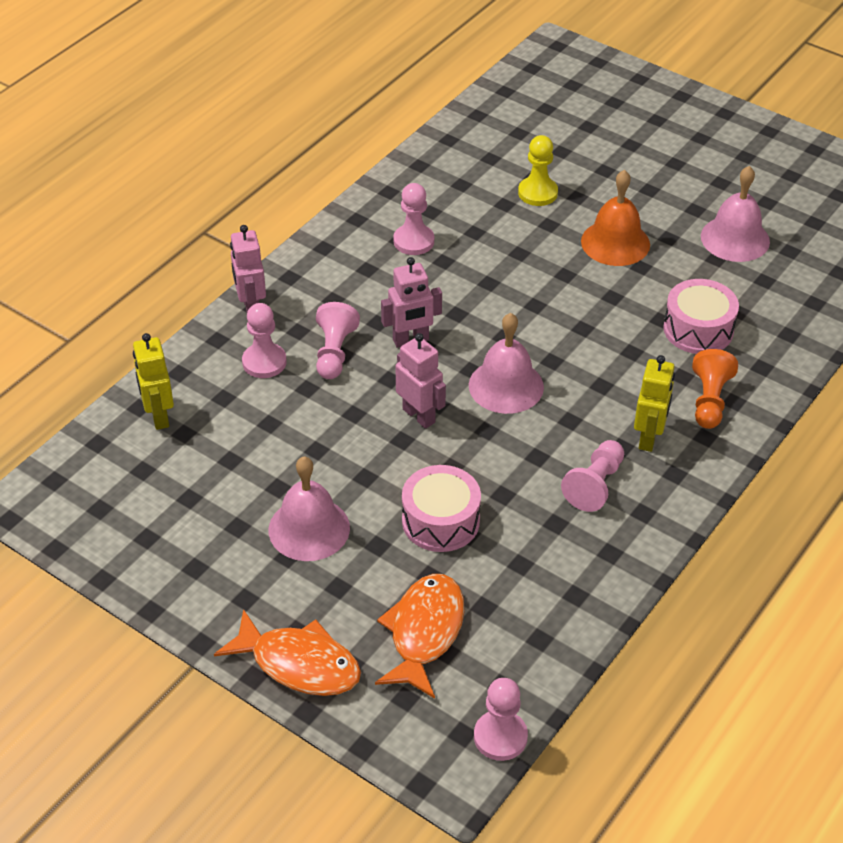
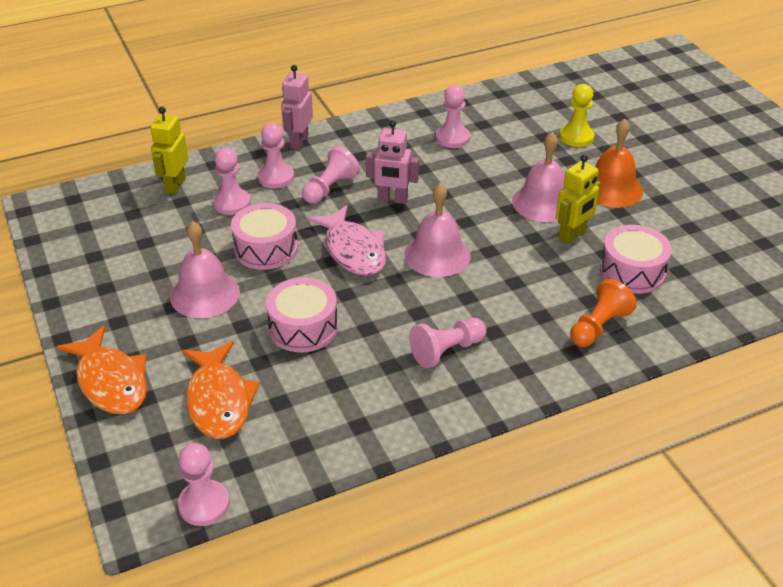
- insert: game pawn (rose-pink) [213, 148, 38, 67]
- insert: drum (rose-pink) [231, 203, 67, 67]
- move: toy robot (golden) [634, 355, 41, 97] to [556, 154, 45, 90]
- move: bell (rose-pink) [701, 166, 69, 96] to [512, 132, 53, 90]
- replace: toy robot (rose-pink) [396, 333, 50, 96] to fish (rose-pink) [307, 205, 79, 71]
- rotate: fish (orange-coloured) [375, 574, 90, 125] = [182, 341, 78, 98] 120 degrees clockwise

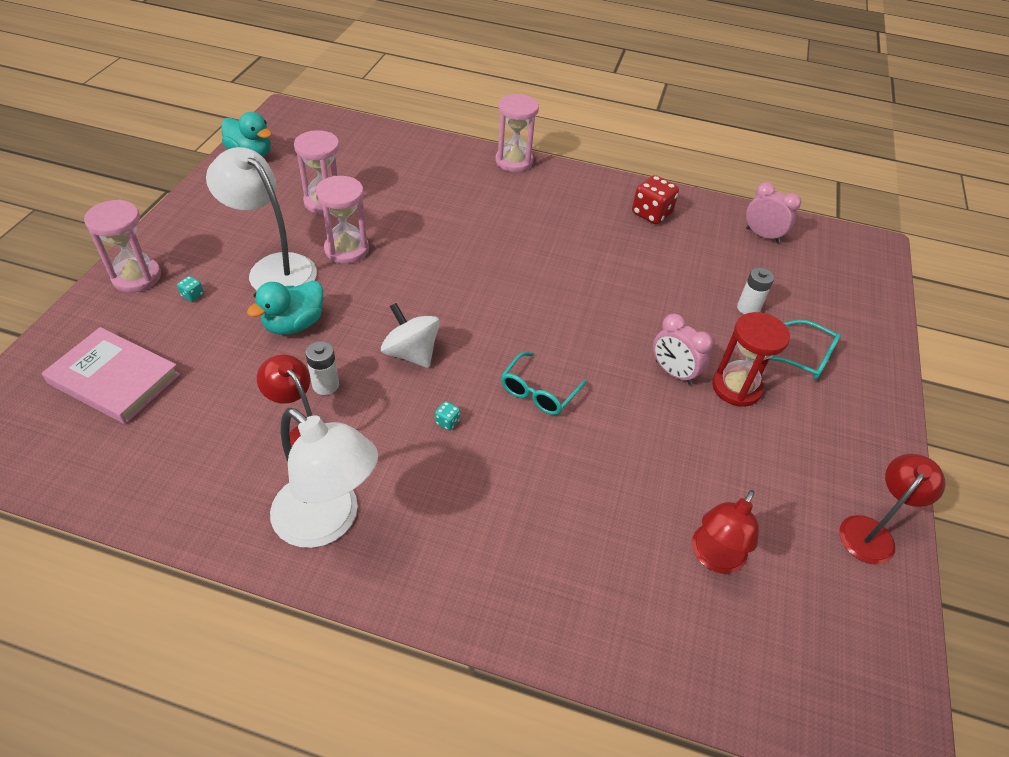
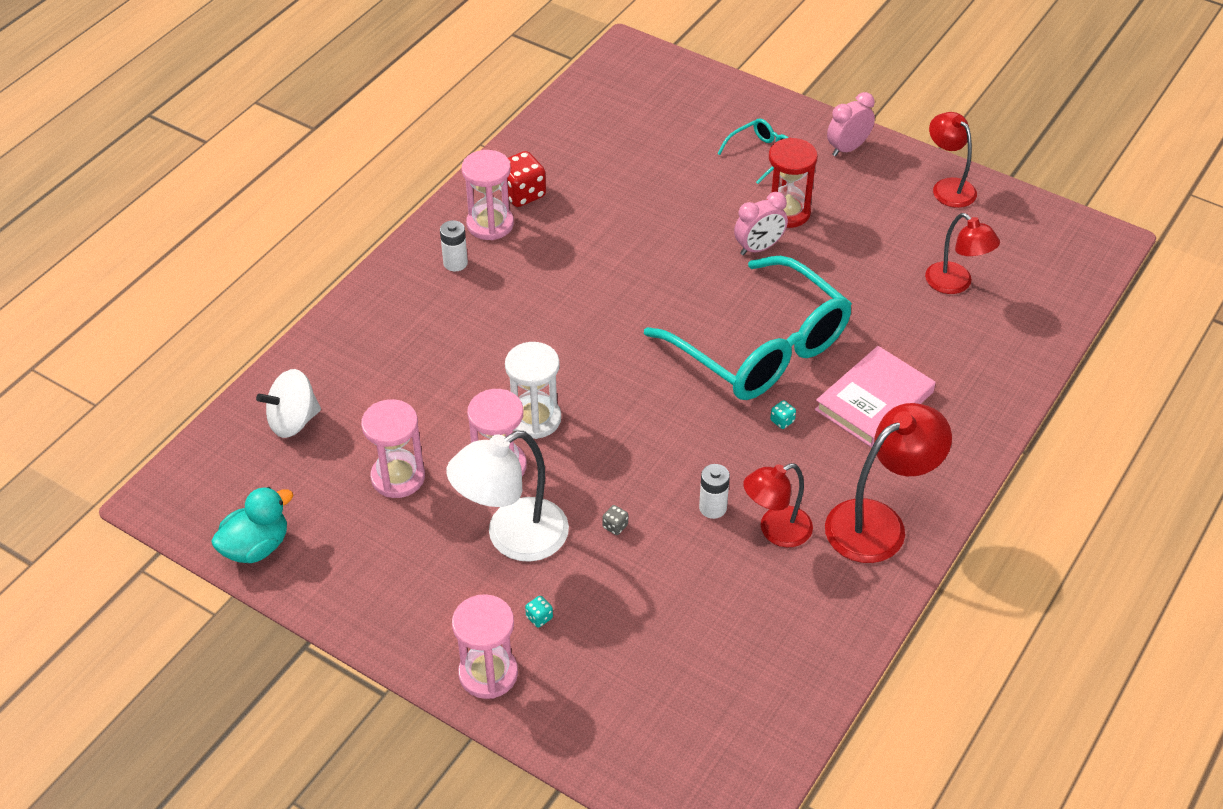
- insert: hourglass (pure white) [505, 342, 56, 97]
- move: book (rose-pink) [42, 327, 138, 97] to [815, 346, 120, 102]
- move: toy top (pure white) [381, 303, 59, 65] to [256, 369, 65, 69]
- move: hourglass (rose-pink) [495, 94, 44, 78] to [462, 150, 52, 90]
- move: AA battery (pure white) [737, 268, 37, 46] to [440, 220, 28, 51]
- move: bedside clock (rose-pink) [746, 182, 55, 61] to [827, 92, 48, 65]
- replace: rubber duck (turquoise) [247, 281, 76, 54] to die (ash-grey) [602, 505, 26, 30]
- recolor: desk lamp (pure white) [270, 408, 108, 140] to desk lamp (red) [825, 403, 127, 160]
- resize: spectacles (turquoise) [501, 352, 86, 63] = [644, 256, 208, 144] x2.33

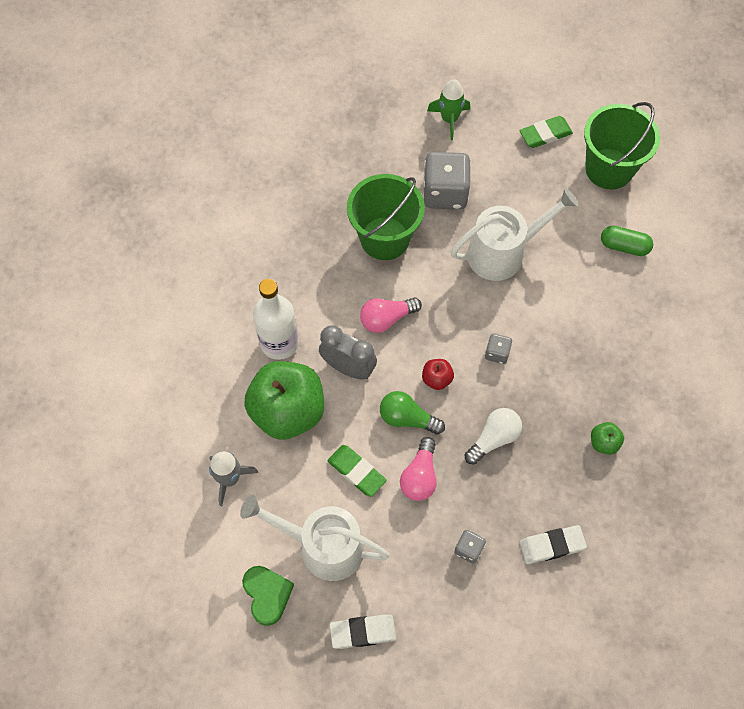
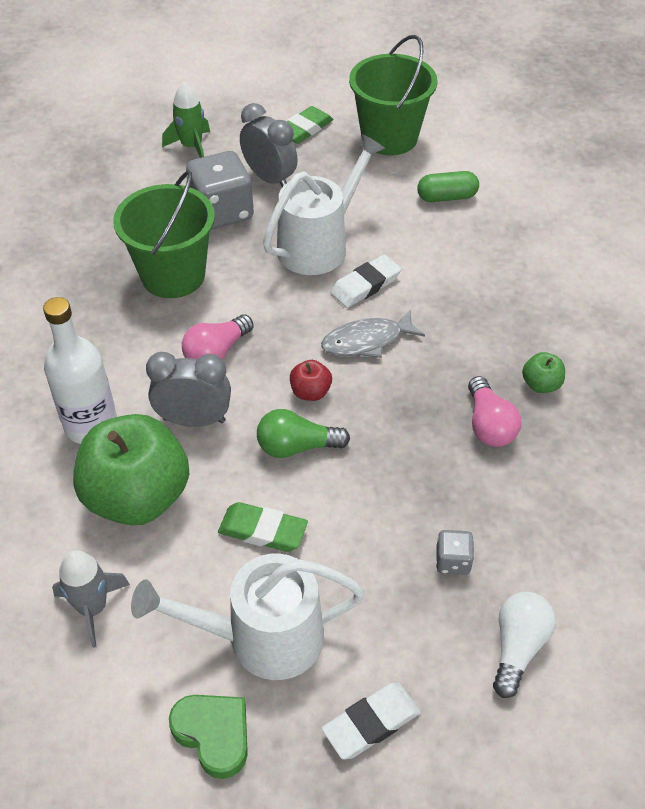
- insert: bedside clock (ash-grey) [240, 103, 58, 84]
- move: lightbulb (rose-pink) [400, 437, 37, 64] to [468, 376, 53, 71]
- move: lightbulb (pure white) [464, 408, 58, 57] to [493, 592, 63, 106]
- move: pencil eraser (pure white) [520, 525, 67, 39] to [330, 255, 71, 53]
- replace: die (ash-grey) [485, 333, 27, 31] to fish (ash-grey) [321, 310, 104, 48]

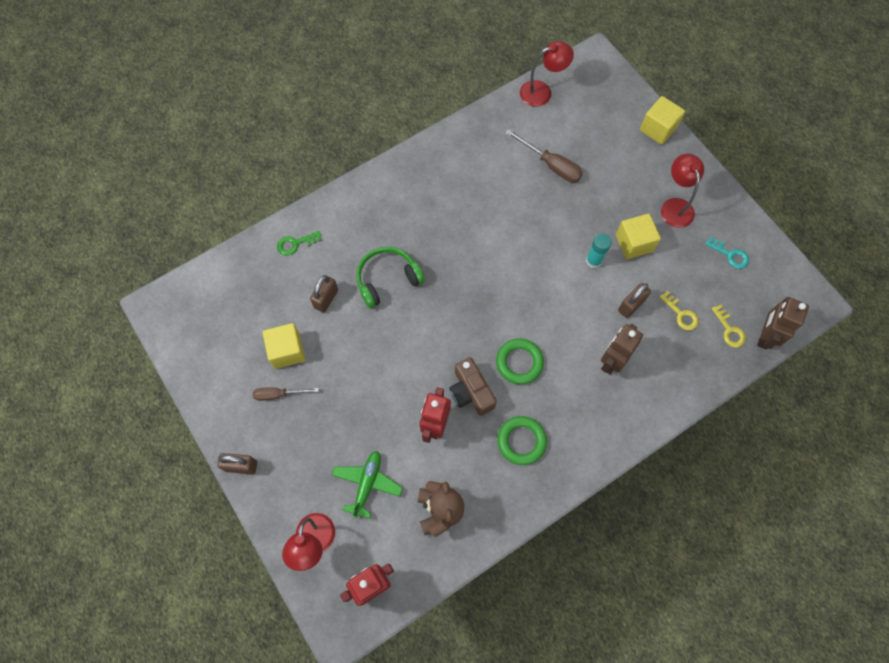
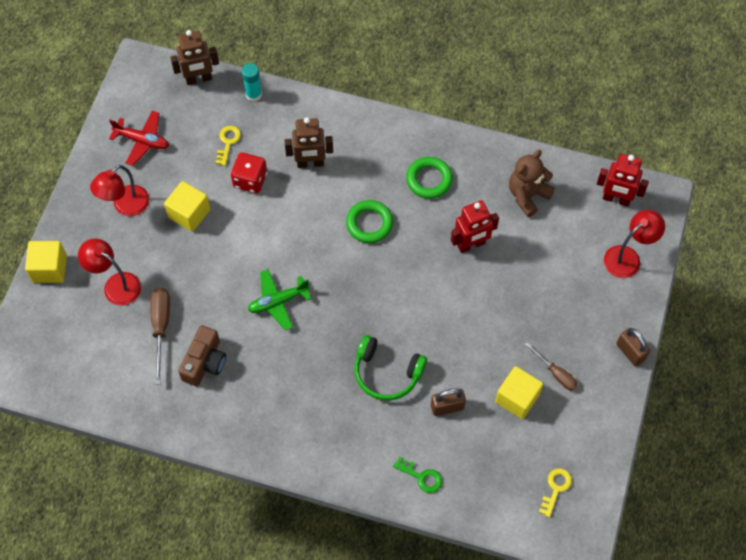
- move: plane (emerald) [332, 451, 71, 68] to [248, 269, 64, 62]
- move: camera (russet) [449, 357, 48, 59] to [178, 325, 48, 61]
- move: desk lamp (red) [520, 41, 54, 66] to [78, 238, 63, 68]
- move: glue (turquoise) [586, 233, 26, 35] to [242, 63, 20, 39]
- move: door key (golden) [711, 304, 35, 43] to [539, 468, 33, 50]
- replace: padlock (russet) [618, 283, 33, 35] to die (red) [231, 153, 36, 40]
- replace: door key (turquoise) [705, 236, 44, 33] to plane (red) [109, 111, 60, 55]

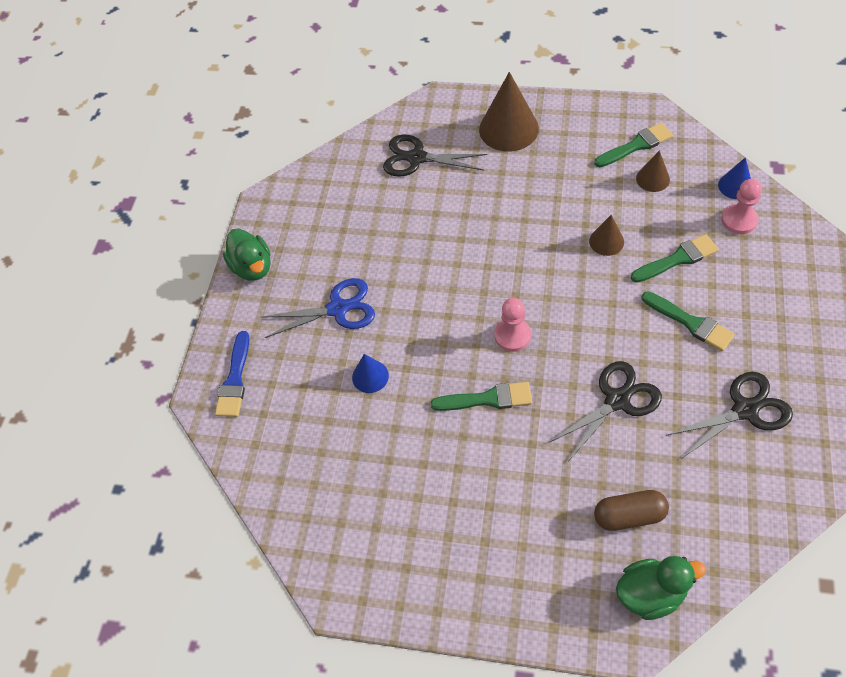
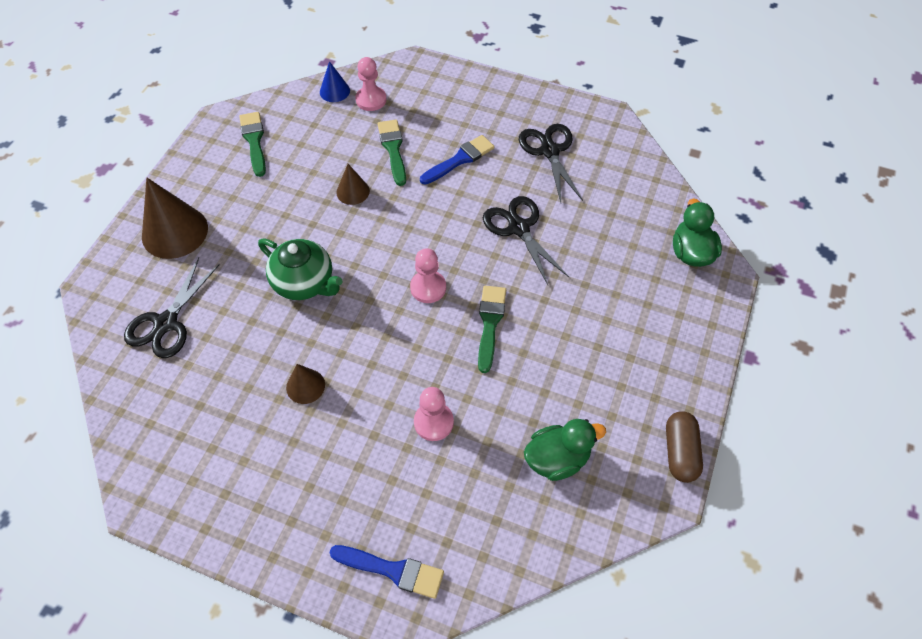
- delete: shears (blue) [261, 278, 114, 60]
- insert: tea pot (emerald) [258, 238, 85, 62]
- move: rubber duck (emerald) [223, 228, 48, 53] to [524, 419, 82, 62]
- move: capsule (russet) [594, 490, 75, 41] to [666, 411, 37, 72]
- move: cone (russet) [636, 150, 34, 42] to [286, 364, 39, 40]
- replace: cone (blue) [352, 354, 37, 39] to game pawn (rose-pink) [414, 387, 40, 54]
- recolor: paint brush (emerald) [642, 291, 93, 61] to paint brush (blue) [420, 135, 75, 50]

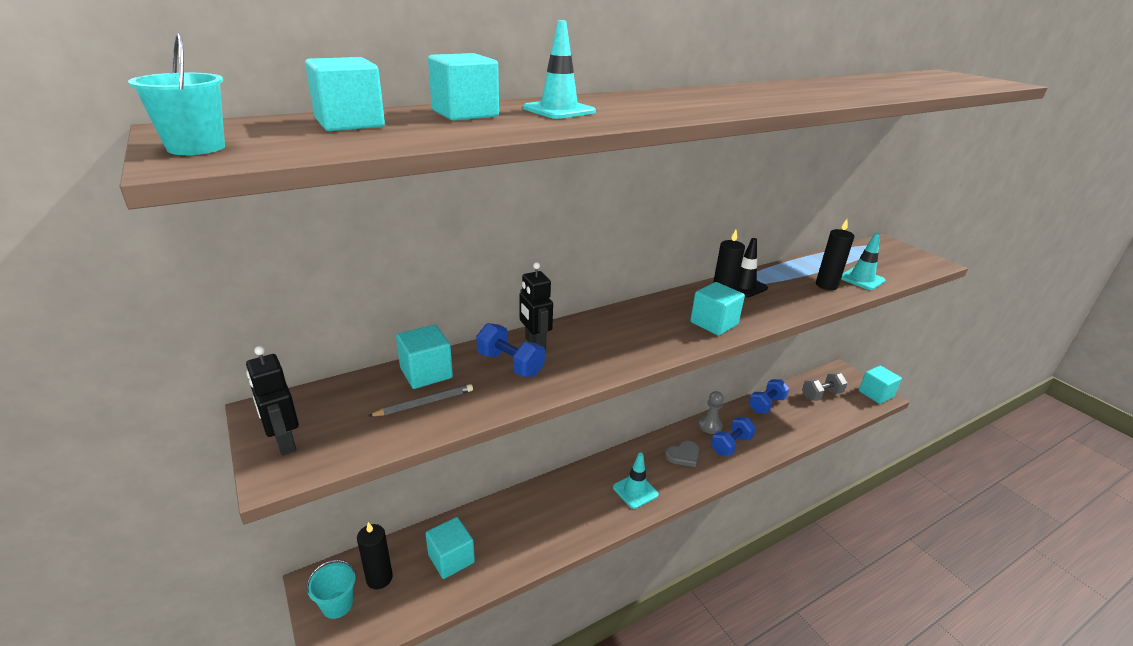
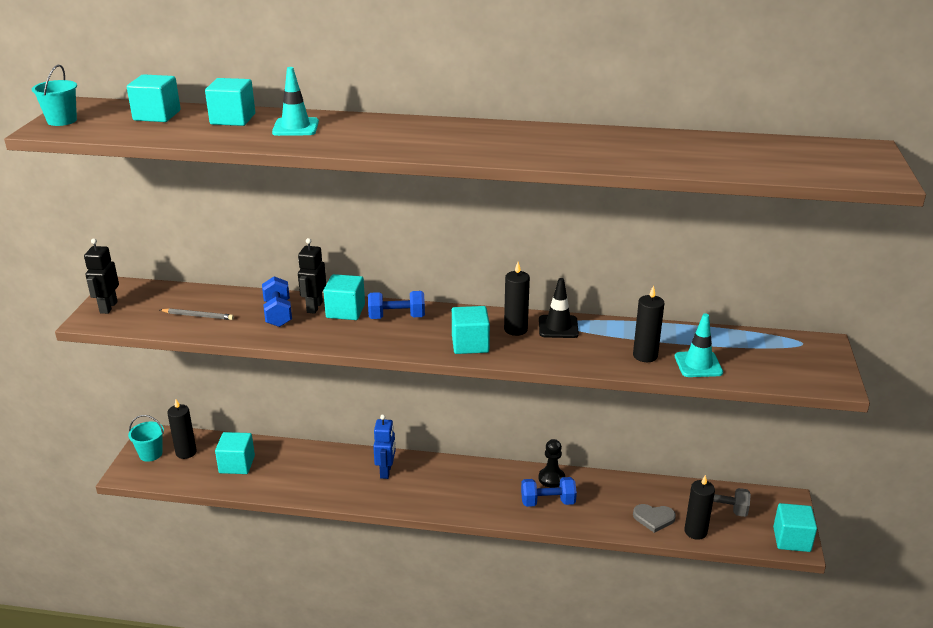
- delete: traffic cone (turquoise) [613, 453, 46, 56]
- insert: toy robot (blue) [373, 415, 23, 64]
- insert: pillar candle (ebony) [684, 475, 31, 65]
- move: block (turquoise) [396, 325, 57, 64] to [323, 274, 42, 46]
- move: heart (ash-grey) [665, 441, 34, 26] to [633, 504, 43, 29]
- move: dumbbell (blue) [749, 379, 40, 35] to [368, 291, 57, 28]
- recolor: game pawn (ash-grey) [698, 391, 26, 43] to game pawn (ebony) [539, 439, 26, 49]

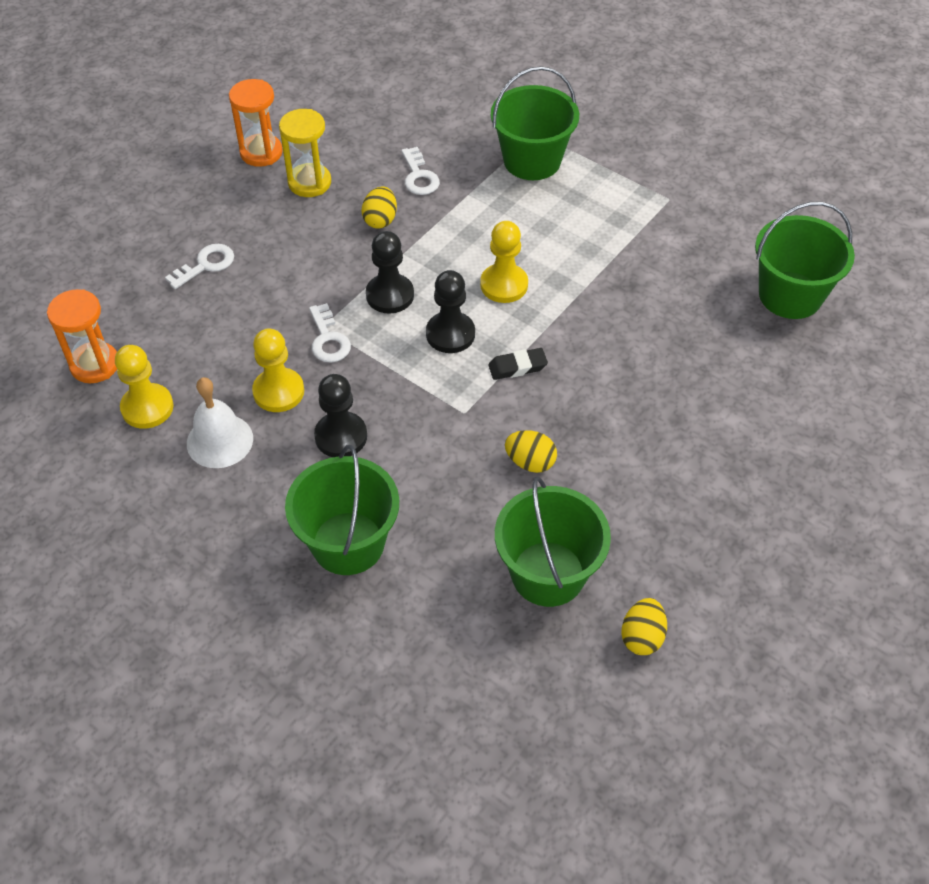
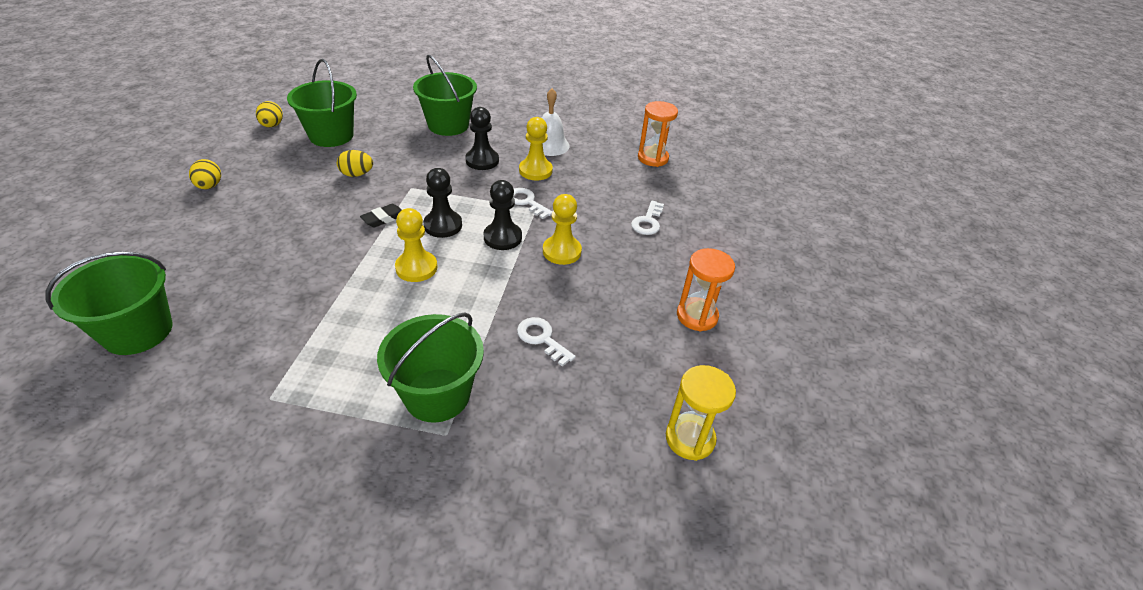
- move: game pawn (golden) [115, 345, 59, 84] to [543, 194, 39, 71]
- move: hourglass (golden) [279, 109, 52, 88] to [666, 365, 70, 96]
- move: toy egg (golden) [362, 186, 35, 43] to [189, 159, 32, 30]

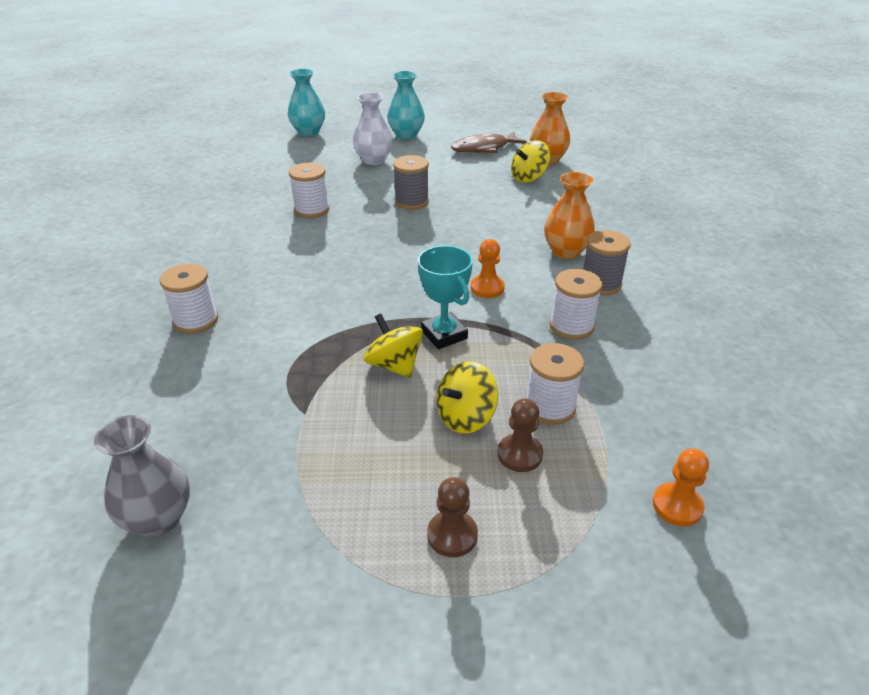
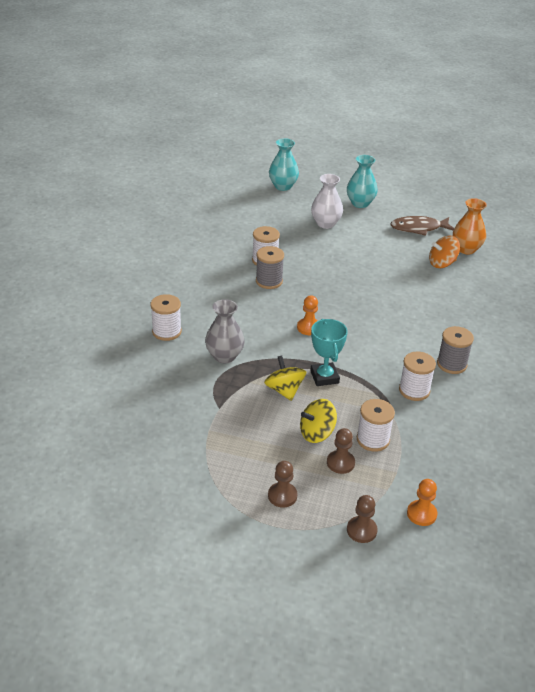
- delete: flower vase (orange-coloured) [544, 172, 51, 87]
- insert: game pawn (russet) [347, 495, 31, 48]
- move: flower vase (ash-grey) [94, 415, 96, 122] to [205, 299, 40, 64]
- move: reel of thread (ash-grey) [393, 155, 36, 55] to [256, 246, 28, 43]
- move: game pawn (orange-coloured) [471, 239, 34, 59] to [297, 296, 21, 39]
- recolor: toy top (golden) [511, 140, 39, 43] to toy top (orange-coloured) [429, 236, 31, 32]

